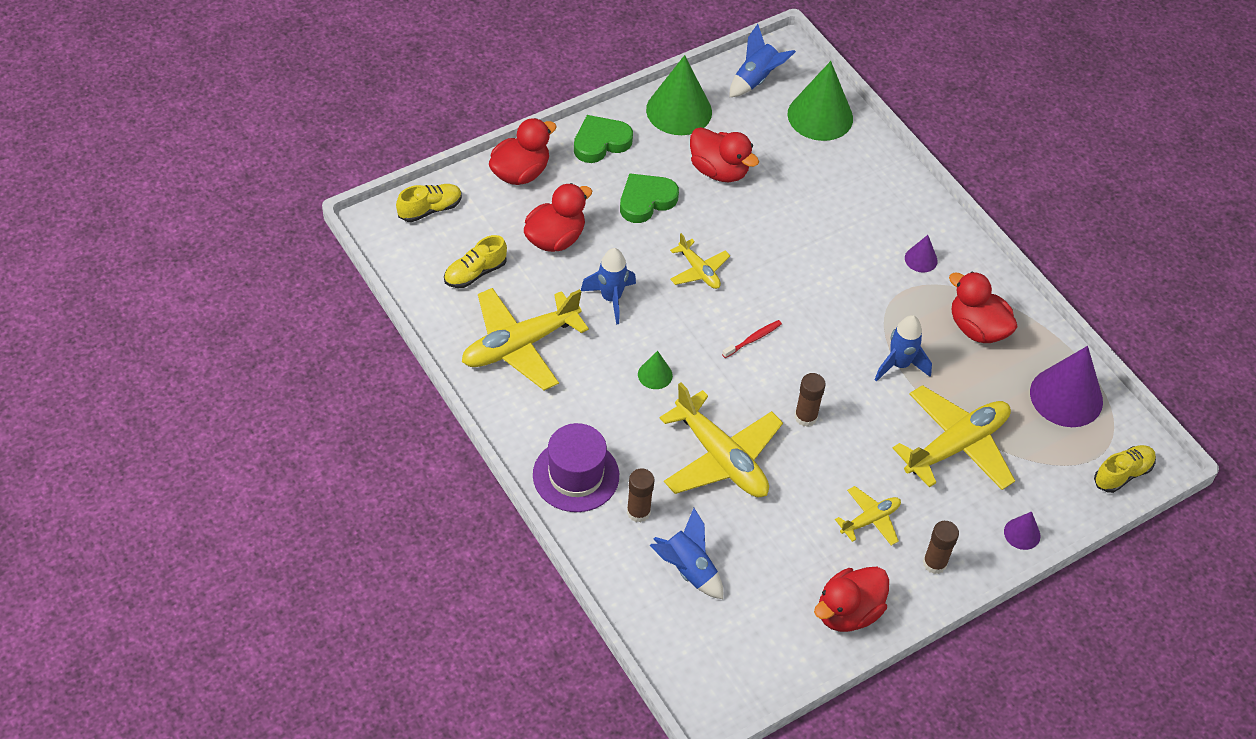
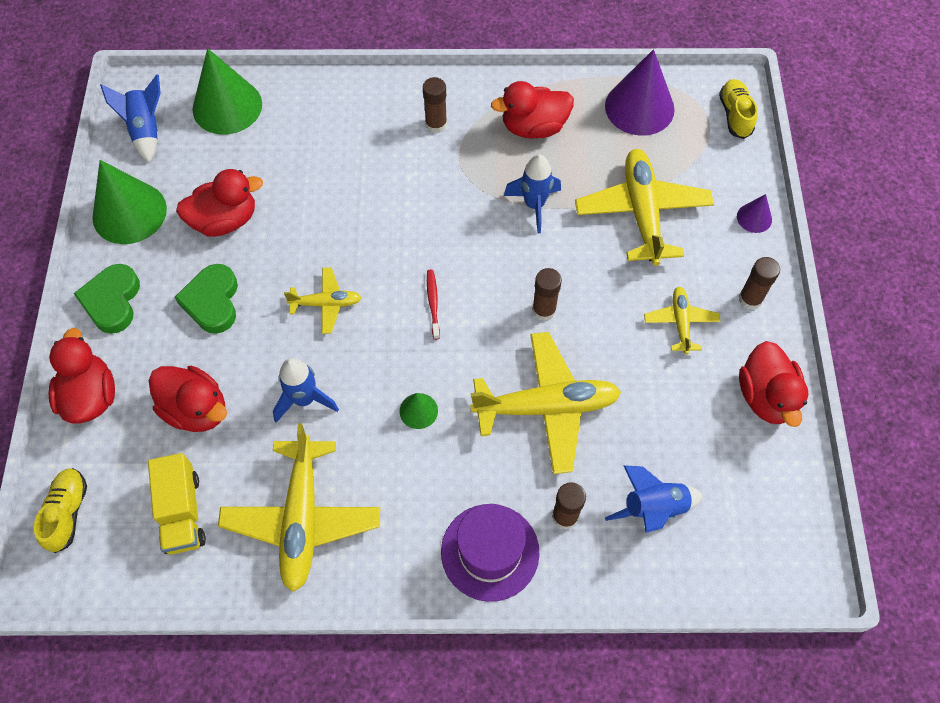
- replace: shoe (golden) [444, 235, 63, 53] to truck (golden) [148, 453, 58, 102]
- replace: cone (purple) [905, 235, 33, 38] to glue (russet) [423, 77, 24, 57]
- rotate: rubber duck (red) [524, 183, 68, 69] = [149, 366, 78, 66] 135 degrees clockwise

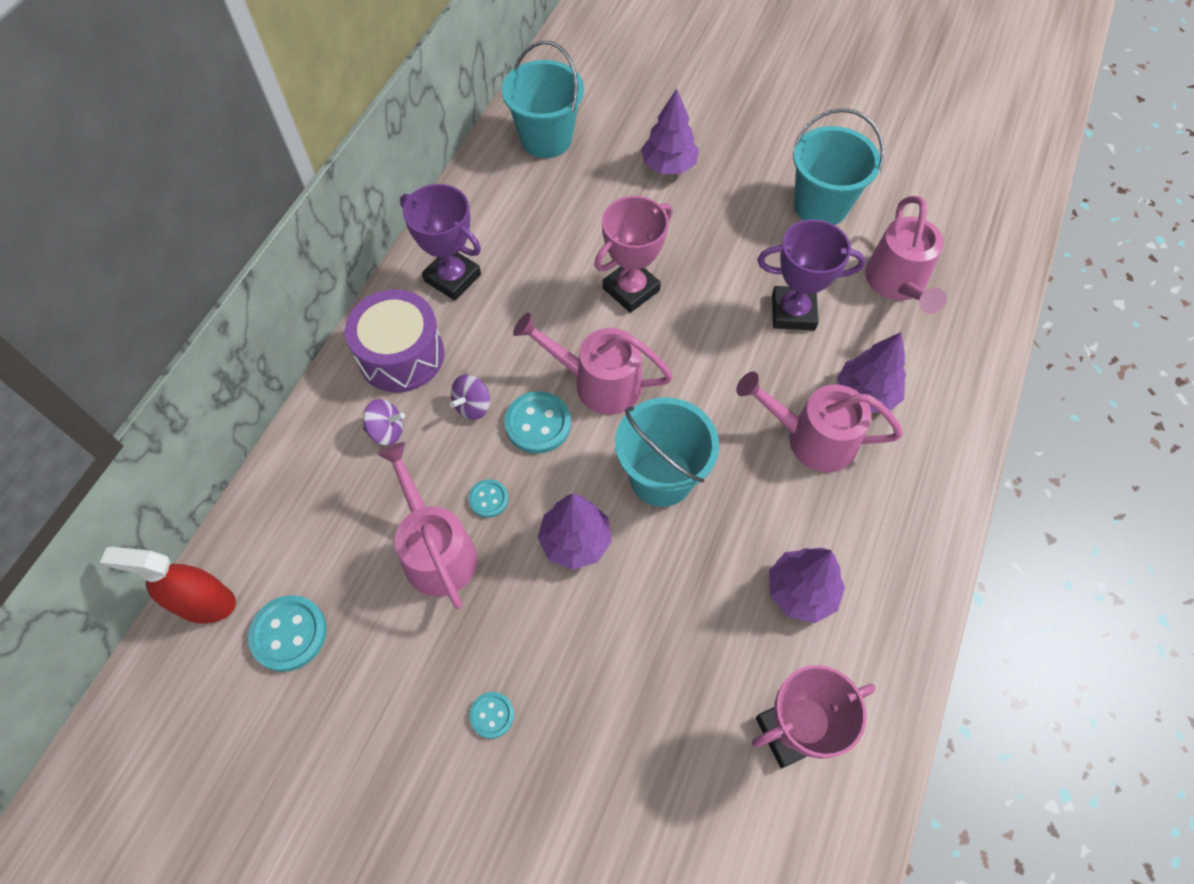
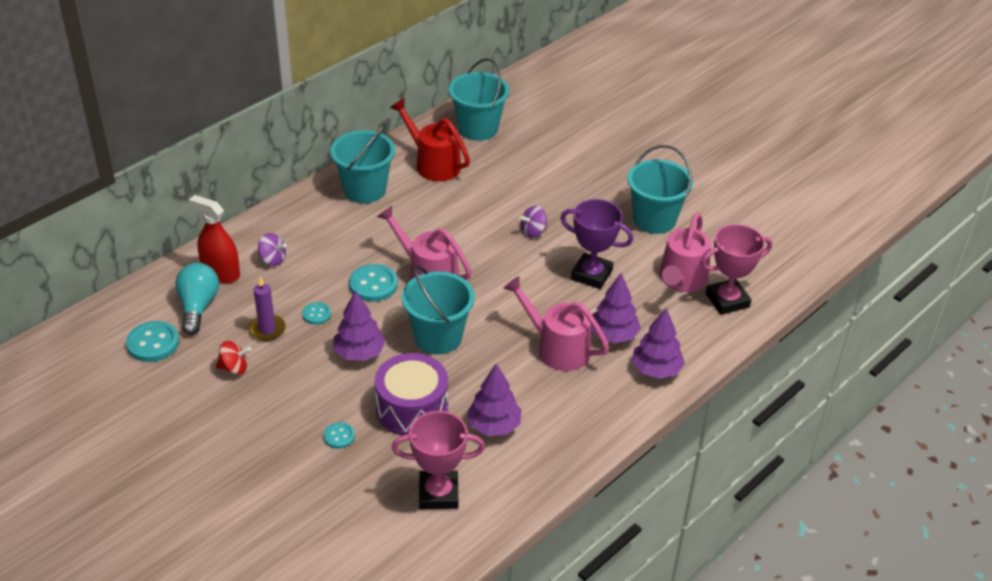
- insert: lightbulb (turquoise) [175, 263, 44, 72]
- insert: toy top (red) [216, 341, 35, 34]
- insert: watering pot (red) [390, 98, 80, 83]
- move: spray cleaner (red) [100, 546, 136, 78] to [189, 195, 51, 88]
- move: drum (purple) [345, 290, 99, 102] to [375, 353, 73, 83]
- move: toy top (purple) [450, 375, 40, 45] to [519, 206, 28, 32]
- move: button (turquoise) [469, 692, 45, 47] to [324, 422, 31, 27]
- move: trophy (rose-pink) [594, 196, 79, 117] to [701, 224, 71, 91]
- move: fir tree (purple) [641, 88, 58, 86] to [632, 307, 53, 72]
- replace: watering pot (rose-pink) [377, 442, 100, 167] to pillar candle (purple) [249, 276, 37, 65]
- replace: trophy (purple) [400, 184, 81, 116] to pail (turquoise) [331, 124, 64, 79]

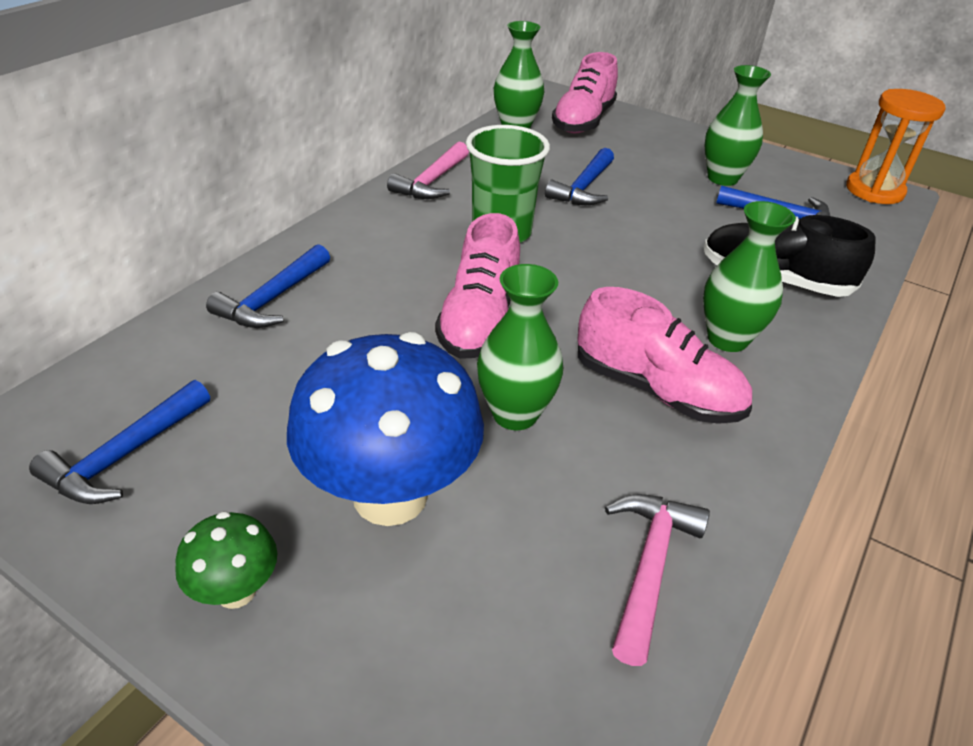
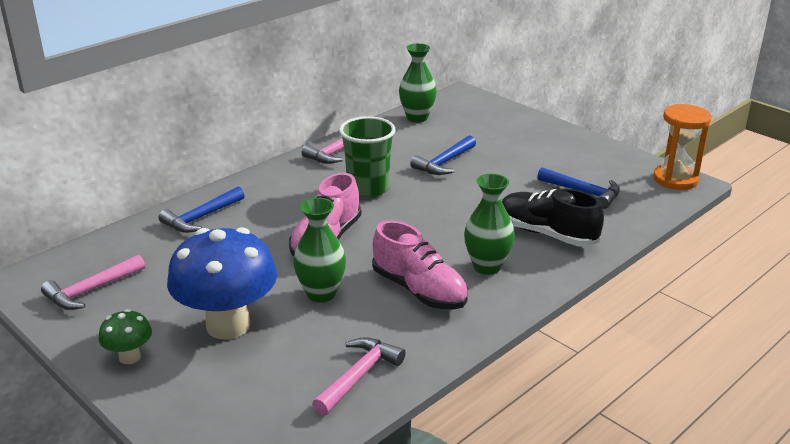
- delete: shoe (rose-pink) [552, 52, 66, 82]
- delete: flower vase (emerald) [704, 65, 67, 121]
- recolor: hammer (blue) [29, 380, 181, 124] to hammer (rose-pink) [41, 255, 104, 55]

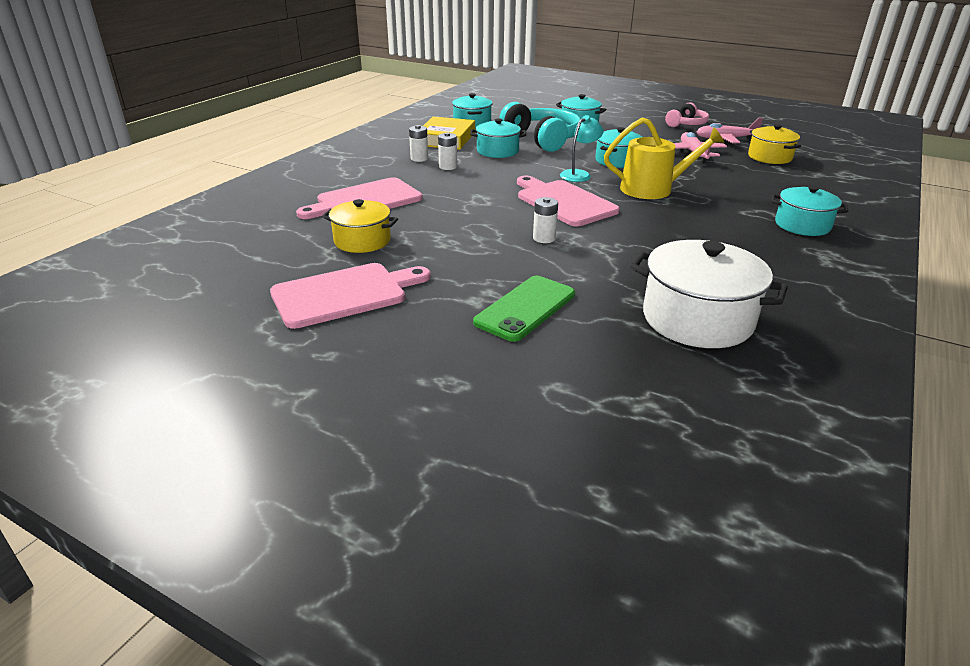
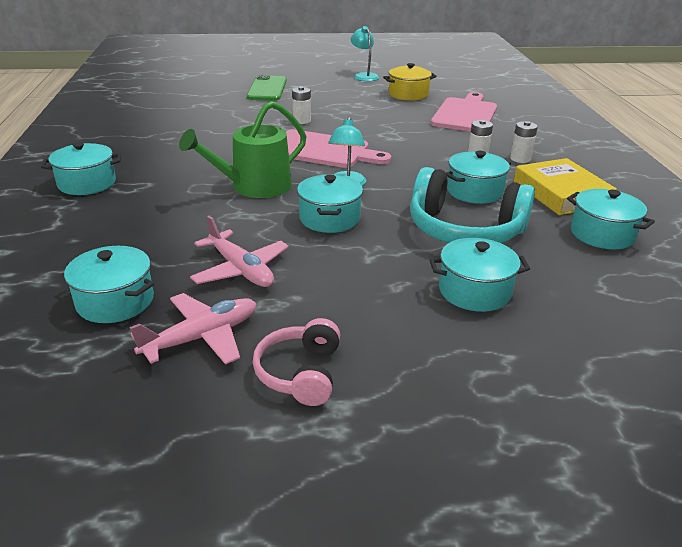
- delete: cooking pot (pure white) [630, 240, 158, 108]
- replace: chopping board (rose-pink) [270, 263, 161, 66] to desk lamp (turquoise) [351, 26, 28, 55]
- recolor: watering pot (golden) [604, 118, 121, 81] to watering pot (emerald) [179, 101, 128, 97]
- recolor: cooking pot (golden) [748, 124, 53, 40] to cooking pot (turquoise) [64, 246, 90, 77]

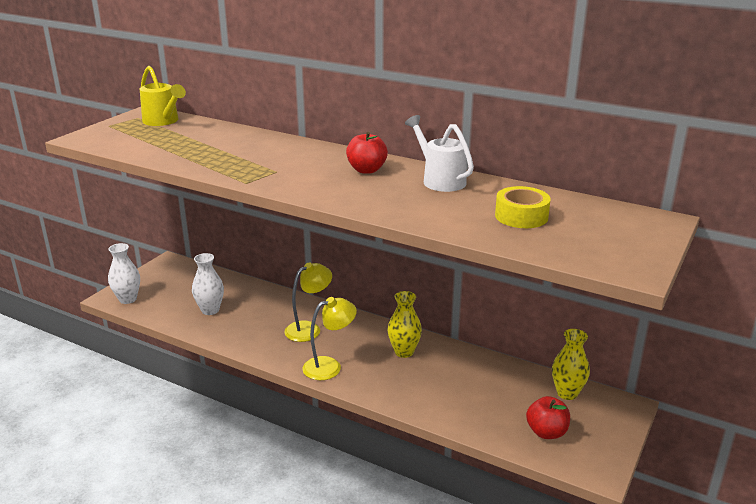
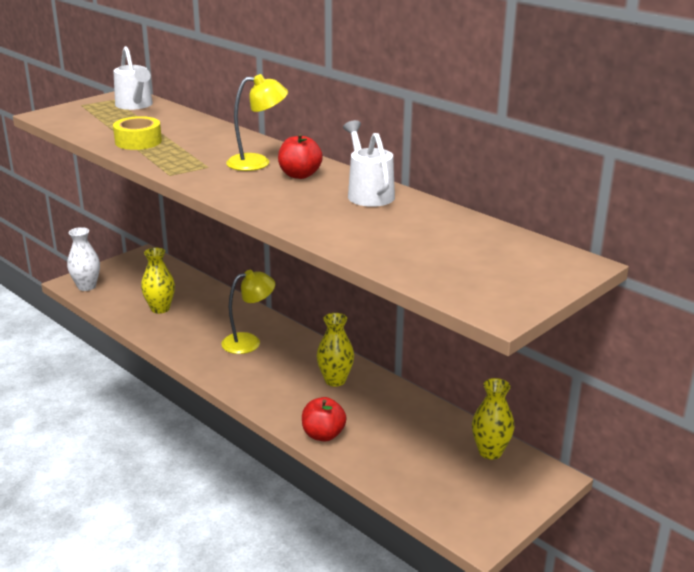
- move: desk lamp (golden) [303, 297, 54, 83] to [226, 74, 62, 97]
- move: sticky tape (golden) [495, 186, 56, 42] to [113, 116, 49, 34]
- move: apple (red) [526, 396, 44, 43] to [302, 397, 45, 44]
- recolor: watering pot (golden) [140, 66, 46, 60] to watering pot (pure white) [113, 46, 40, 64]
- recolor: flower vase (pure white) [192, 253, 32, 62] to flower vase (golden) [141, 248, 34, 66]

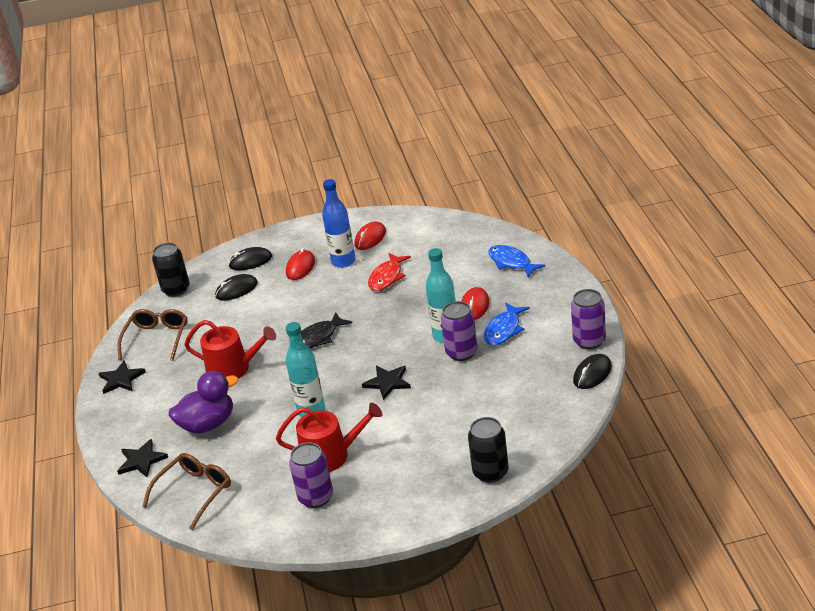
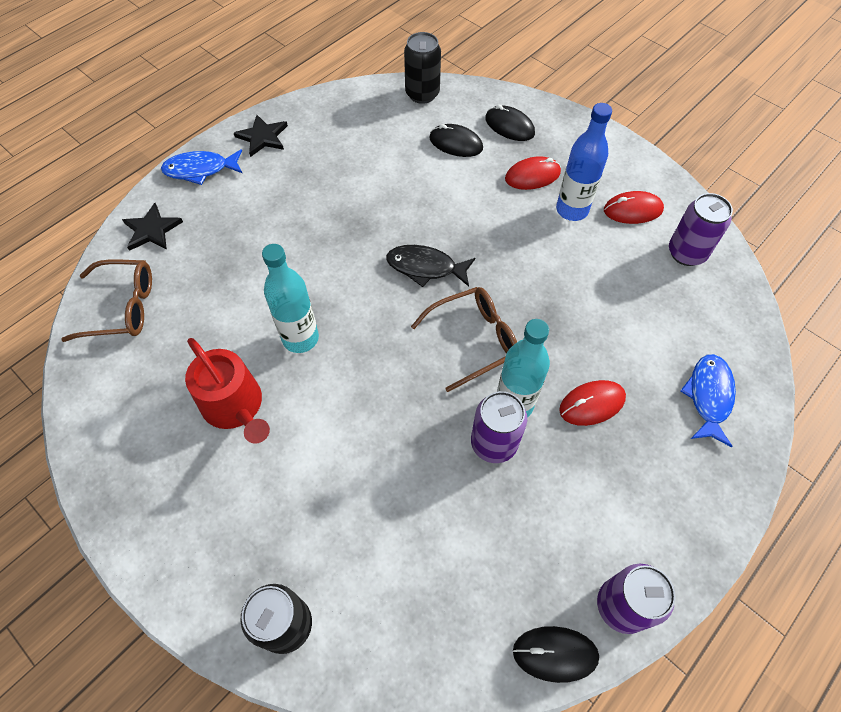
- delete: rubber duck (purple) [169, 371, 69, 63]
- delete: watering pot (red) [184, 320, 92, 59]
- delete: five-pointed star (ebony) [362, 366, 49, 34]
- delete: fish (red) [368, 253, 43, 38]
- move: spectacles (russet) [118, 309, 70, 52] to [411, 287, 106, 105]
- move: soda can (purple) [289, 443, 44, 65] to [669, 193, 64, 73]
- move: fish (blue) [484, 302, 46, 43] to [161, 149, 81, 36]

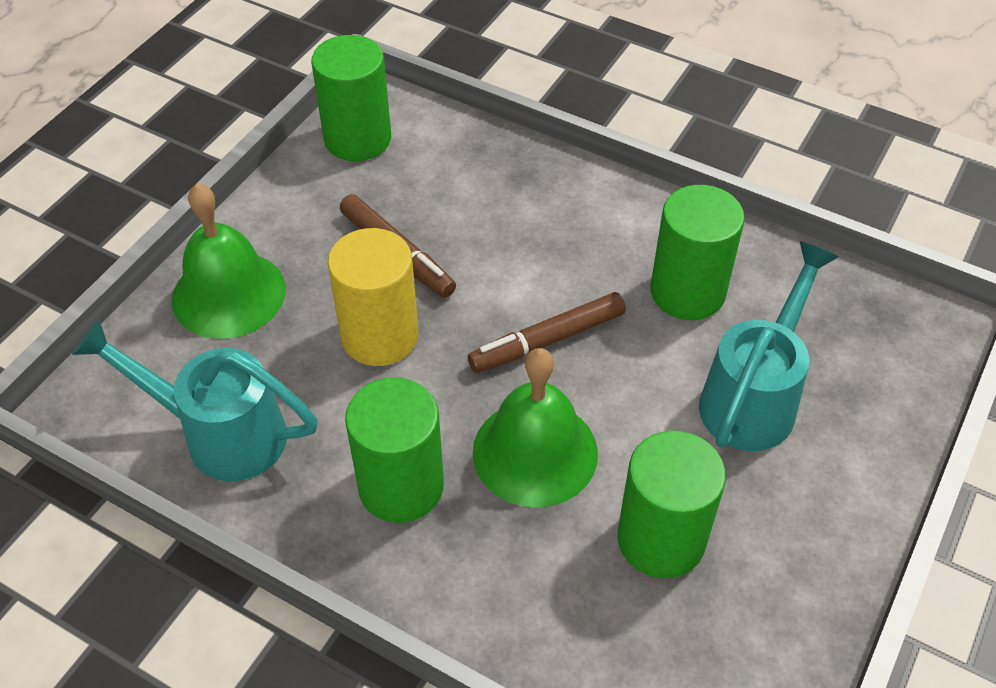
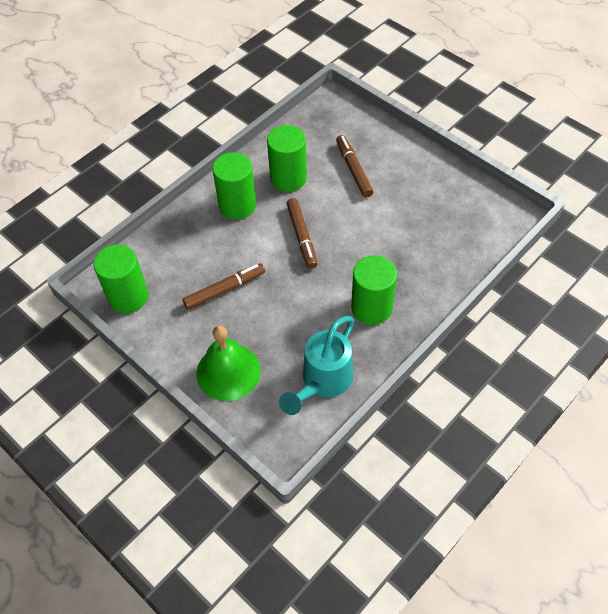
- delete: solid cylinder (golden) [328, 228, 91, 138]
- delete: bell (emerald) [473, 348, 125, 160]
- move: solid cylinder (emerald) [617, 430, 109, 148] to [212, 152, 44, 68]
- replace: watering pot (turquoise) [699, 241, 139, 210] to felt pen (russet) [336, 135, 37, 63]

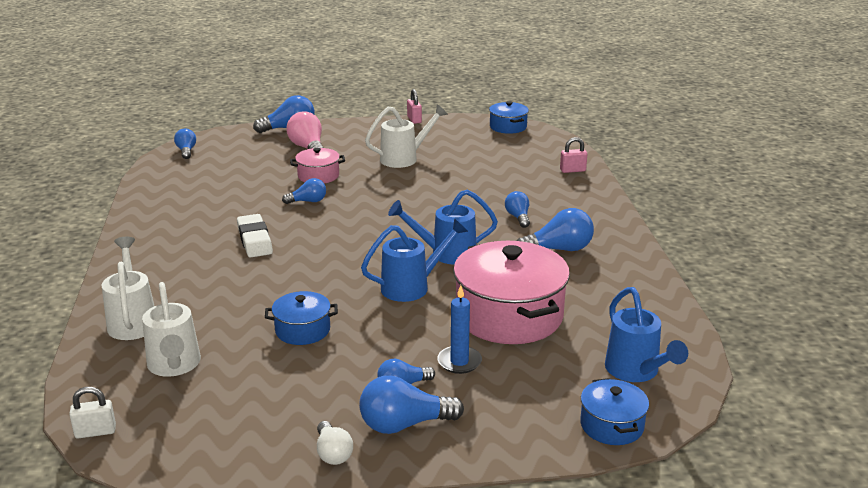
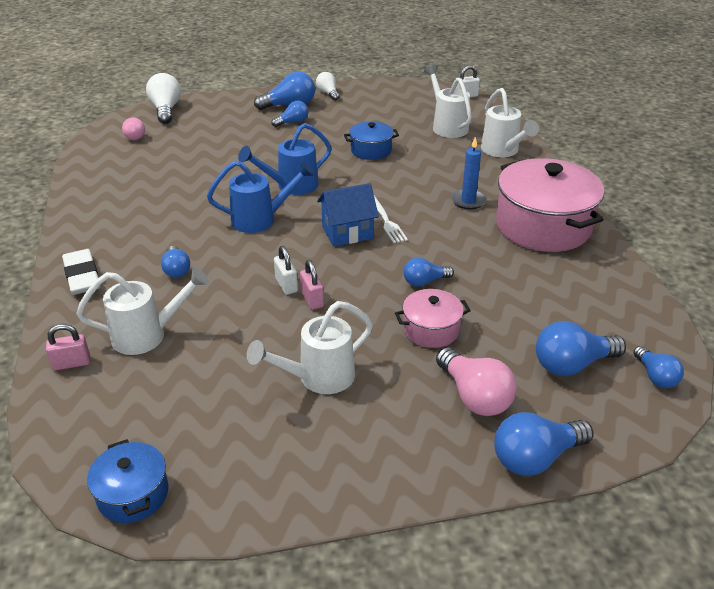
- insert: watering pot (pure white) [76, 267, 133, 88]
- insert: padlock (pure white) [274, 246, 24, 49]
- insert: toy house (blue) [317, 183, 62, 63]
- insert: table fork (pure white) [374, 196, 34, 47]
- move: pencil eraser (pure white) [237, 214, 36, 44] to [62, 249, 39, 46]
- move: padlock (rose-pink) [407, 89, 15, 35] to [300, 260, 24, 50]
- move: pillar candle (blue) [437, 285, 45, 89] to [451, 137, 35, 73]
- move: cooking pot (rose-pink) [453, 241, 117, 103] to [496, 158, 108, 94]
- move: lightbulb (blue) [517, 208, 77, 43] to [536, 321, 90, 55]
- replace: cooking pot (blue) [580, 378, 69, 67] to lightbulb (pure white) [146, 73, 35, 51]
- replace: watering pot (blue) [605, 287, 83, 95] to lightbulb (rose-pink) [122, 117, 23, 23]

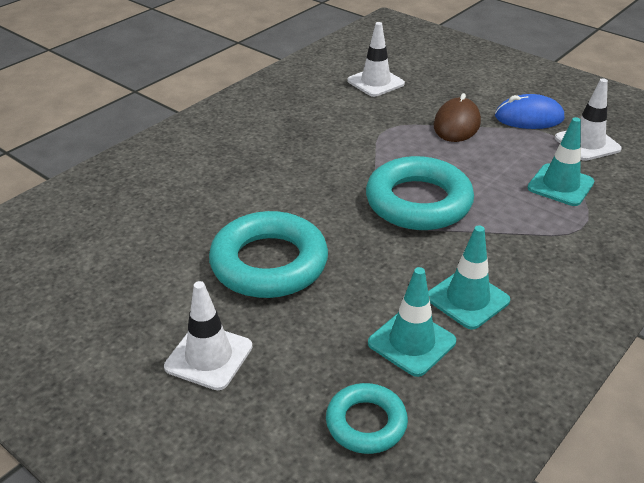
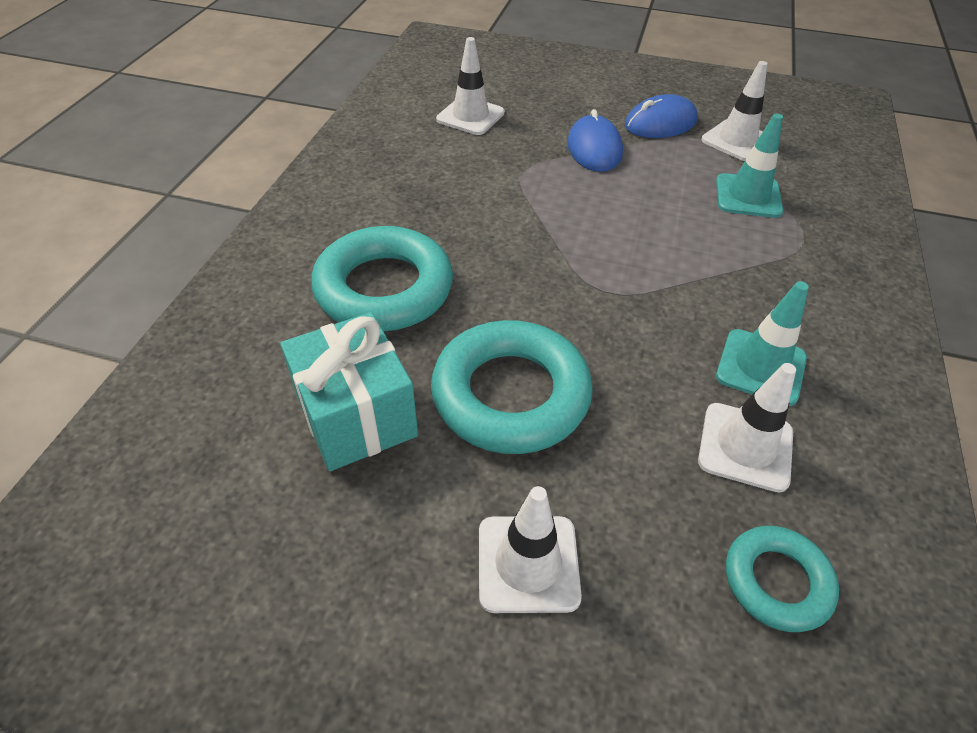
- insert: present (turquoise) [280, 312, 138, 159]
- move: hoop (turquoise) [366, 156, 108, 74] to [311, 226, 142, 106]
- recolor: traffic cone (turquoise) [368, 267, 88, 110] to traffic cone (pure white) [698, 363, 98, 130]
- recolor: mouse (russet) [433, 93, 48, 49] to mouse (blue) [567, 109, 56, 63]

